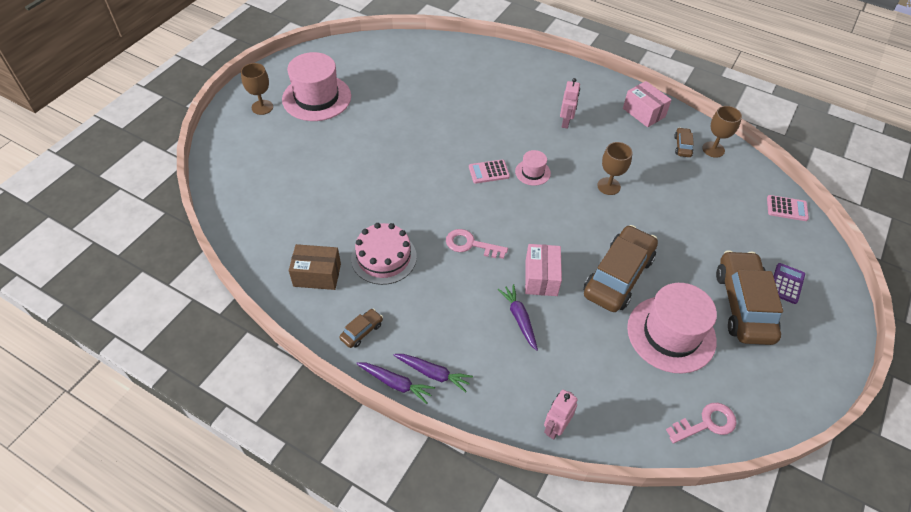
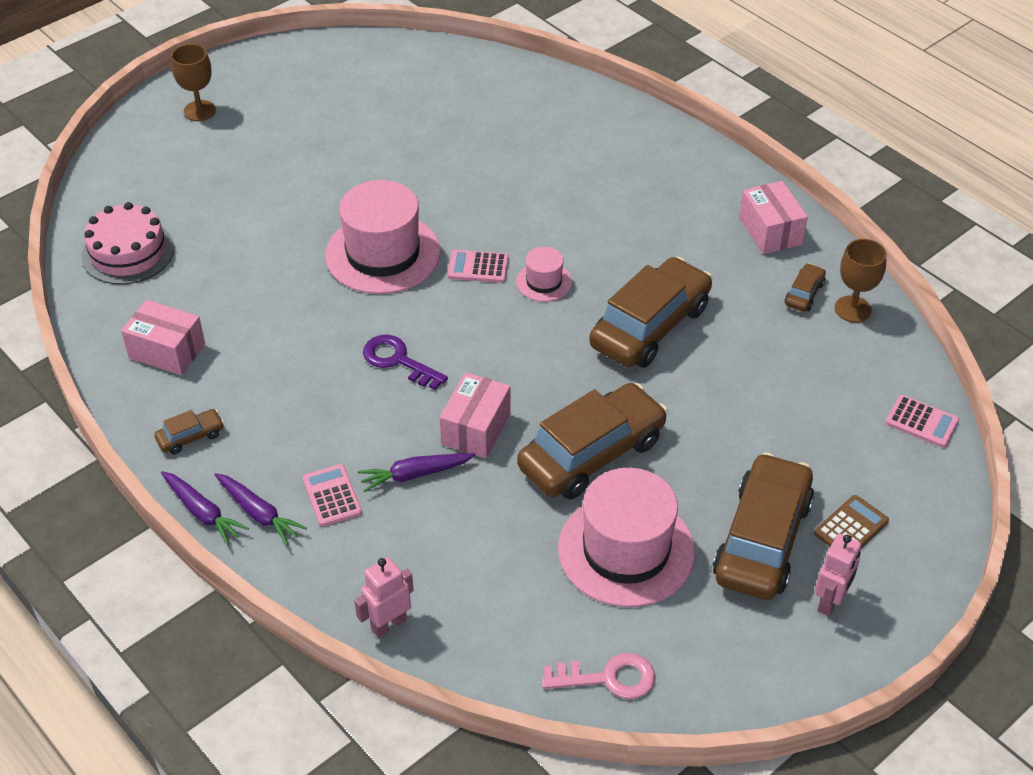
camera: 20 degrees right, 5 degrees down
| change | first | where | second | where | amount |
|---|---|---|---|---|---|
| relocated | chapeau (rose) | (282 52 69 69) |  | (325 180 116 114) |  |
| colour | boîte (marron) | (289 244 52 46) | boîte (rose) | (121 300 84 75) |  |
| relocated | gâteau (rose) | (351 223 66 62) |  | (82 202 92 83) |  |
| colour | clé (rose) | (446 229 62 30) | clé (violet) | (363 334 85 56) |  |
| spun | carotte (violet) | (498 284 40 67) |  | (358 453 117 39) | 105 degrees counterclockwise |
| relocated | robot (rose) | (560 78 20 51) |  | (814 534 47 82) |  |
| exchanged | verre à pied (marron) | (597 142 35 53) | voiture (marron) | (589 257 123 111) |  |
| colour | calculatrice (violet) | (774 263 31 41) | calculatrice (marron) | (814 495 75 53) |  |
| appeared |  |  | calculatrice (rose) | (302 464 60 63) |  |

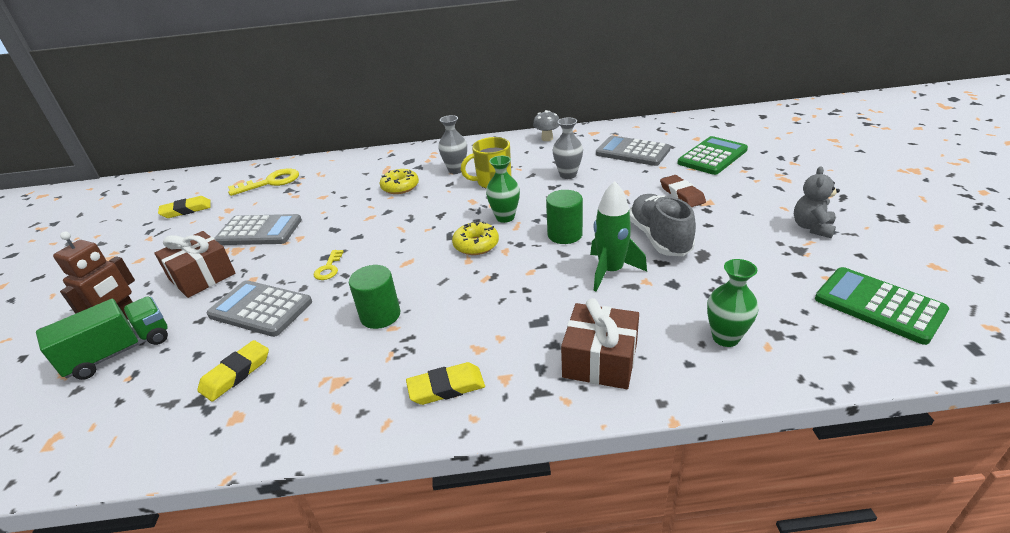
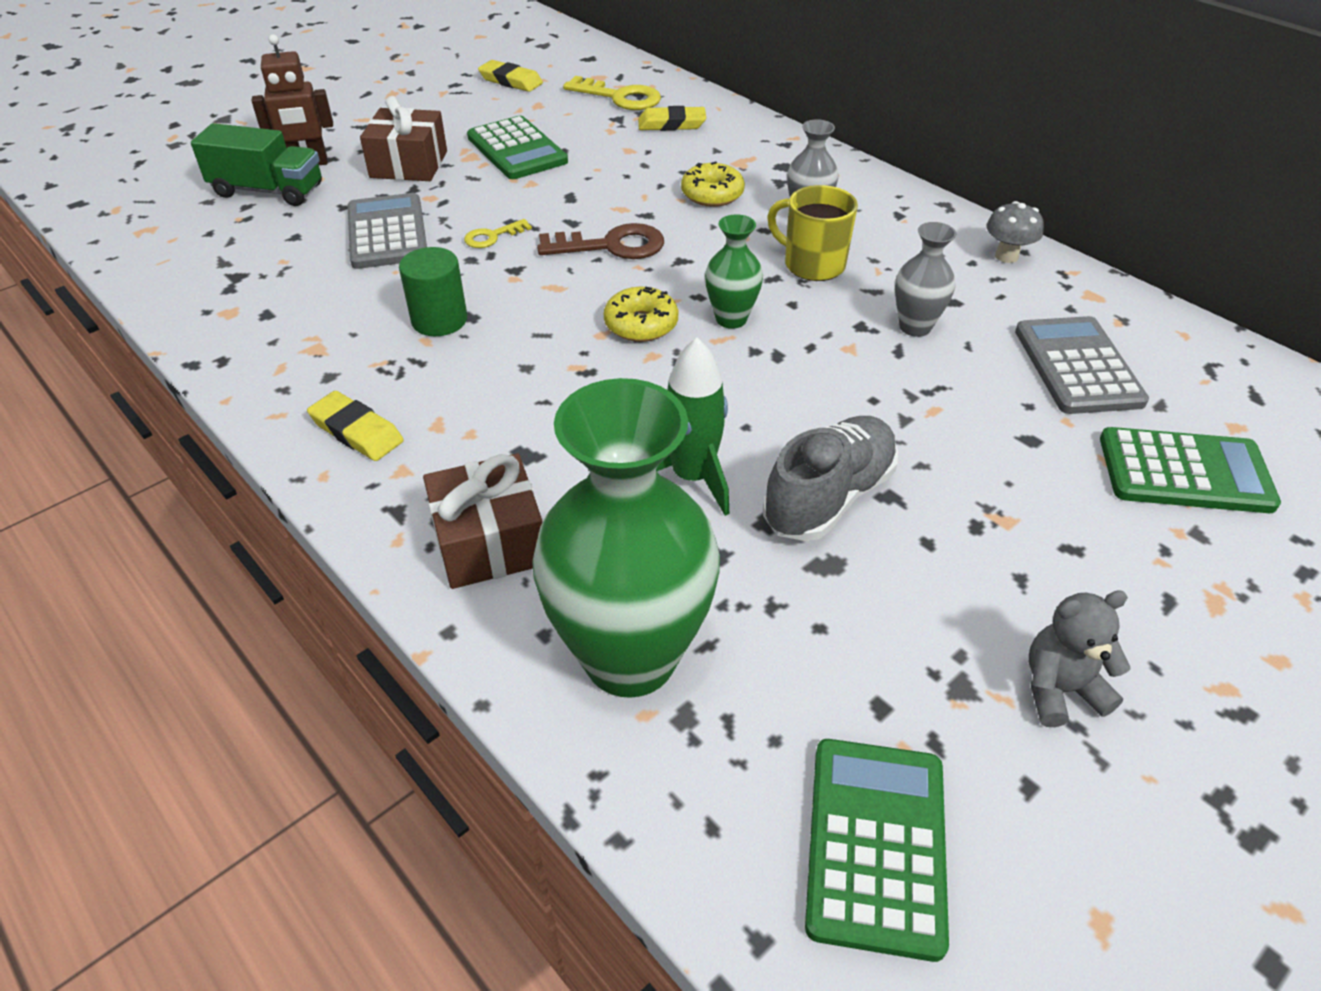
camera: 50 degrees right, 10 degrees up
| change | first | where | second | where | amount |
|---|---|---|---|---|---|
| relocated | gomme (jaune) | (197 340 72 62) |  | (638 106 68 25) |  |
| colour | calculatrice (gris) | (214 214 88 31) | calculatrice (vert) | (467 116 101 63) |  |
| missing | cylindre (vert) | (546 190 37 54) |  |  |  |
| missing | gomme (marron) | (660 175 46 32) |  |  |  |
| size | vase (vert) | (707 259 51 88) |  | (532 378 188 320) | x2.13 |
| appeared |  |  | clé (marron) | (537 223 127 36) |  |

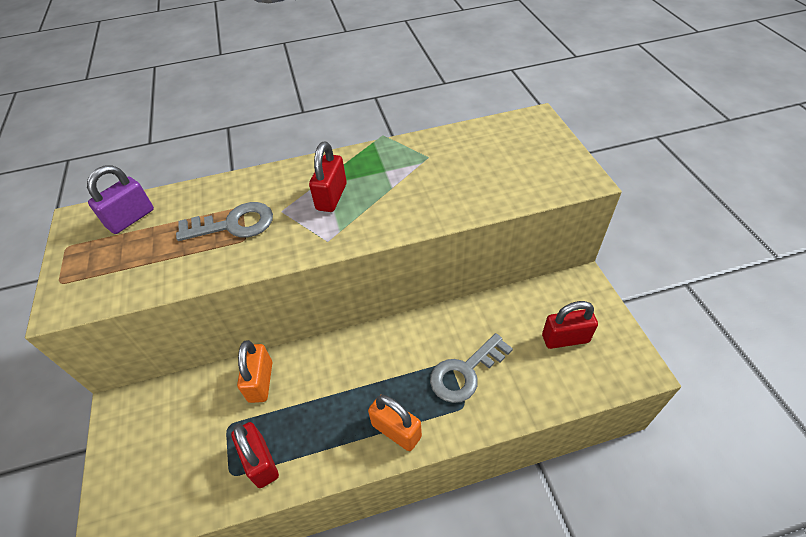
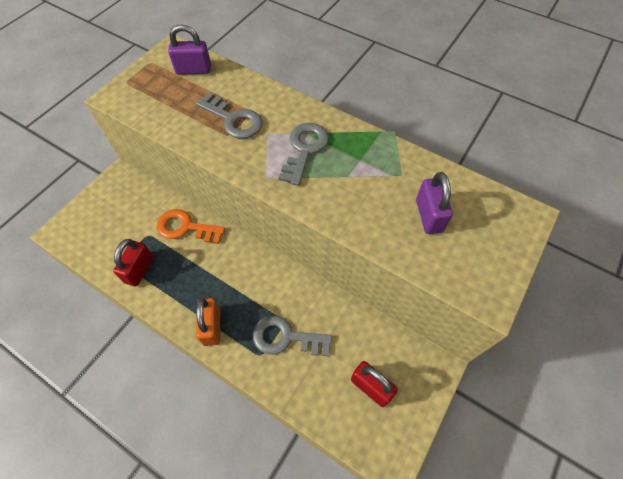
camera: 45 degrees right, 10 degrees up
| change | first | where | second | where | amount |
|---|---|---|---|---|---|
| exchanged | cadenas (orange) | (237 340 35 63) | clé (orange) | (157 209 68 35) |  |
| exchanged | cadenas (rouge) | (309 142 38 70) | clé (gris) | (278 123 51 63) |  |
| appeared |  |  | cadenas (violet) | (416 172 37 62) |  |

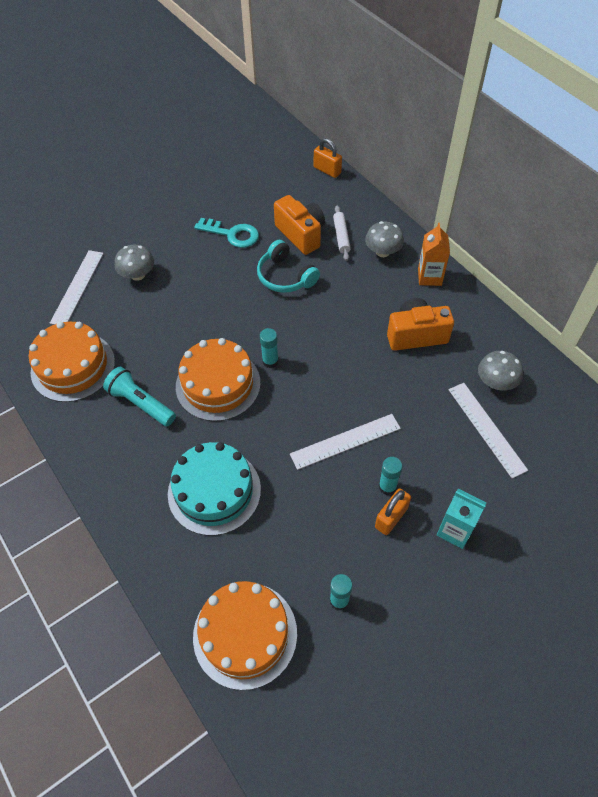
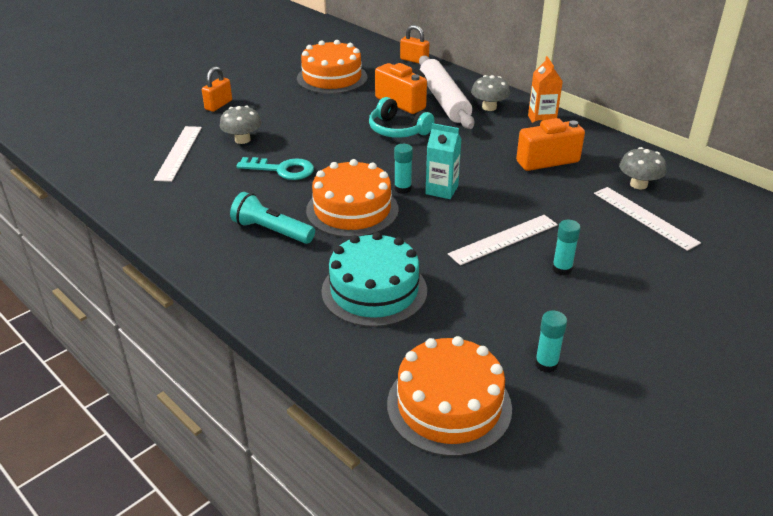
camera: 10 degrees left, 20 degrees down
| change | first | where | second | where | amount |
|---|---|---|---|---|---|
| relocated | gâteau (orange) | (29 321 86 81) |  | (297 40 70 54) |  |
| relocated | clé (turquoise) | (194 218 65 30) |  | (237 157 77 23) |  |
| size | rouleau à pâtisserie (blanc) | (333 206 18 55) |  | (419 55 56 74) | x2.08 |
| relocated | cadenas (orange) | (375 488 36 47) |  | (202 66 30 46) |  |
| relocated | brique de lait (turquoise) | (437 489 50 60) |  | (425 123 37 76) |  |

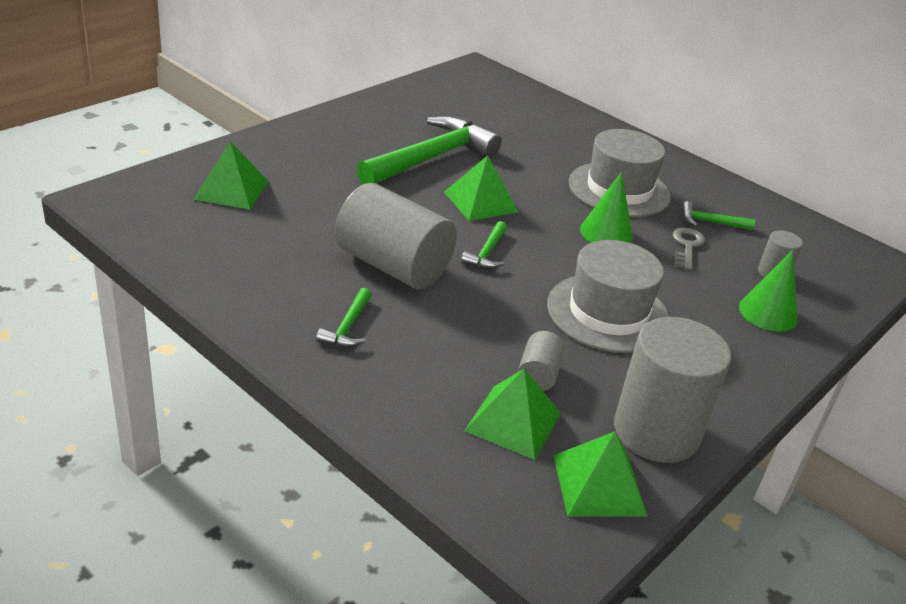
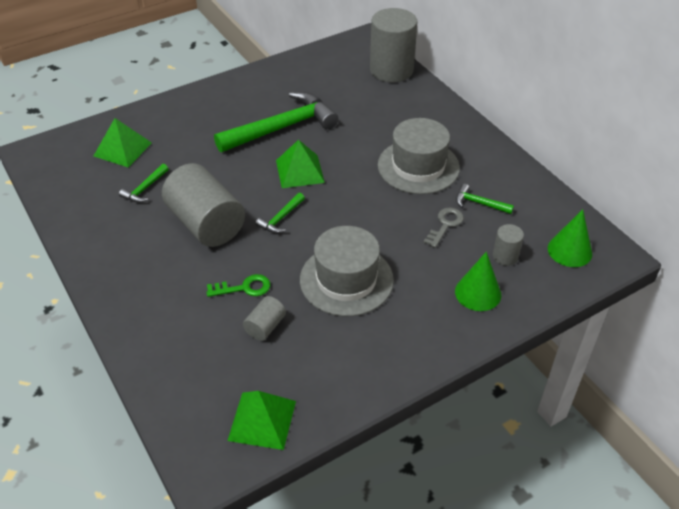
camera: 20 degrees right, 10 degrees up
| change | first | where | second | where | amount |
|---|---|---|---|---|---|
| relocated | marteau (vert) | (316 288 56 60) |  | (119 164 50 39) |  |
| missing | pyramide (vert) | (464 369 97 91) |  |  |  |
| relocated | cône (vert) | (580 172 53 71) |  | (548 209 44 58) |  |
| relocated | cylindre (gris) | (614 317 117 146) |  | (370 8 47 75) |  |
| appeared |  |  | clé (vert) | (206 274 64 23) |  |

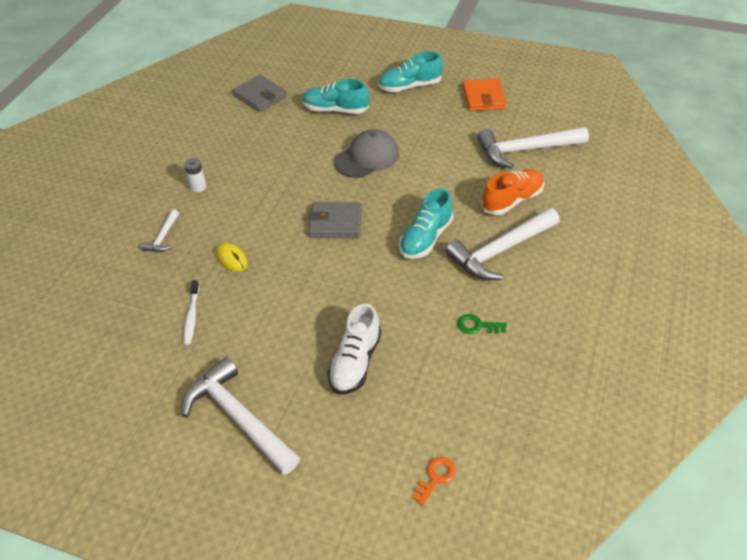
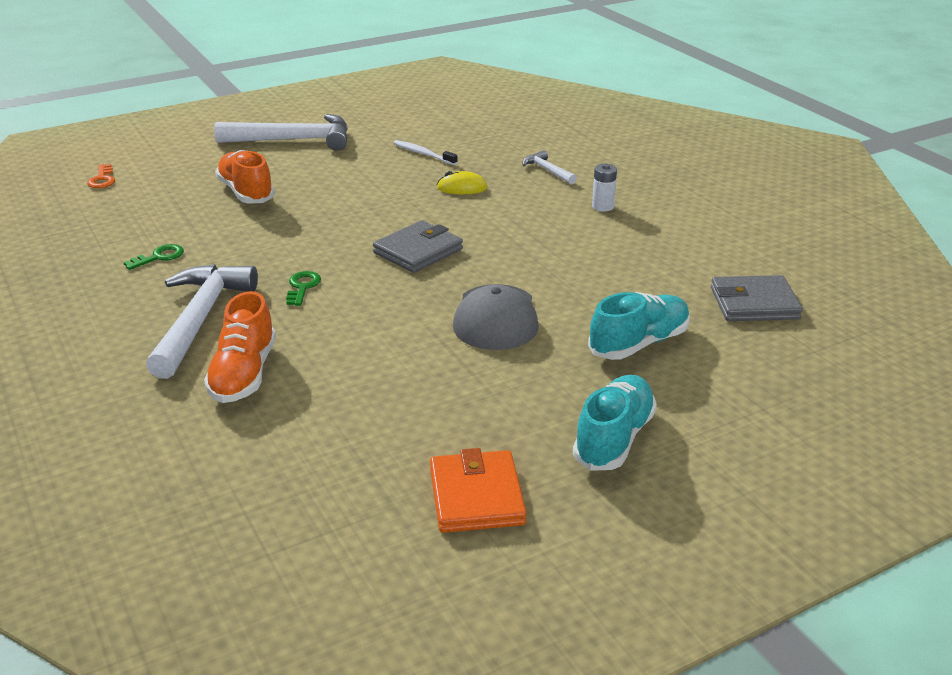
camera: 130 degrees right, 15 degrees down
| change | first | where | second | where | amount |
|---|---|---|---|---|---|
| colour | chaussure (blanc) | (327 303 54 91) | chaussure (orange) | (215 150 60 54) |  |
| exchanged | chaussure (turquoise) | (399 188 54 71) | clé (vert) | (286 271 35 35) |  |
| spun | portefeuille (orange) | (463 79 44 32) |  | (430 448 97 85) | 45 degrees clockwise |
| missing | marteau (blanc) | (477 127 112 42) |  |  |  |

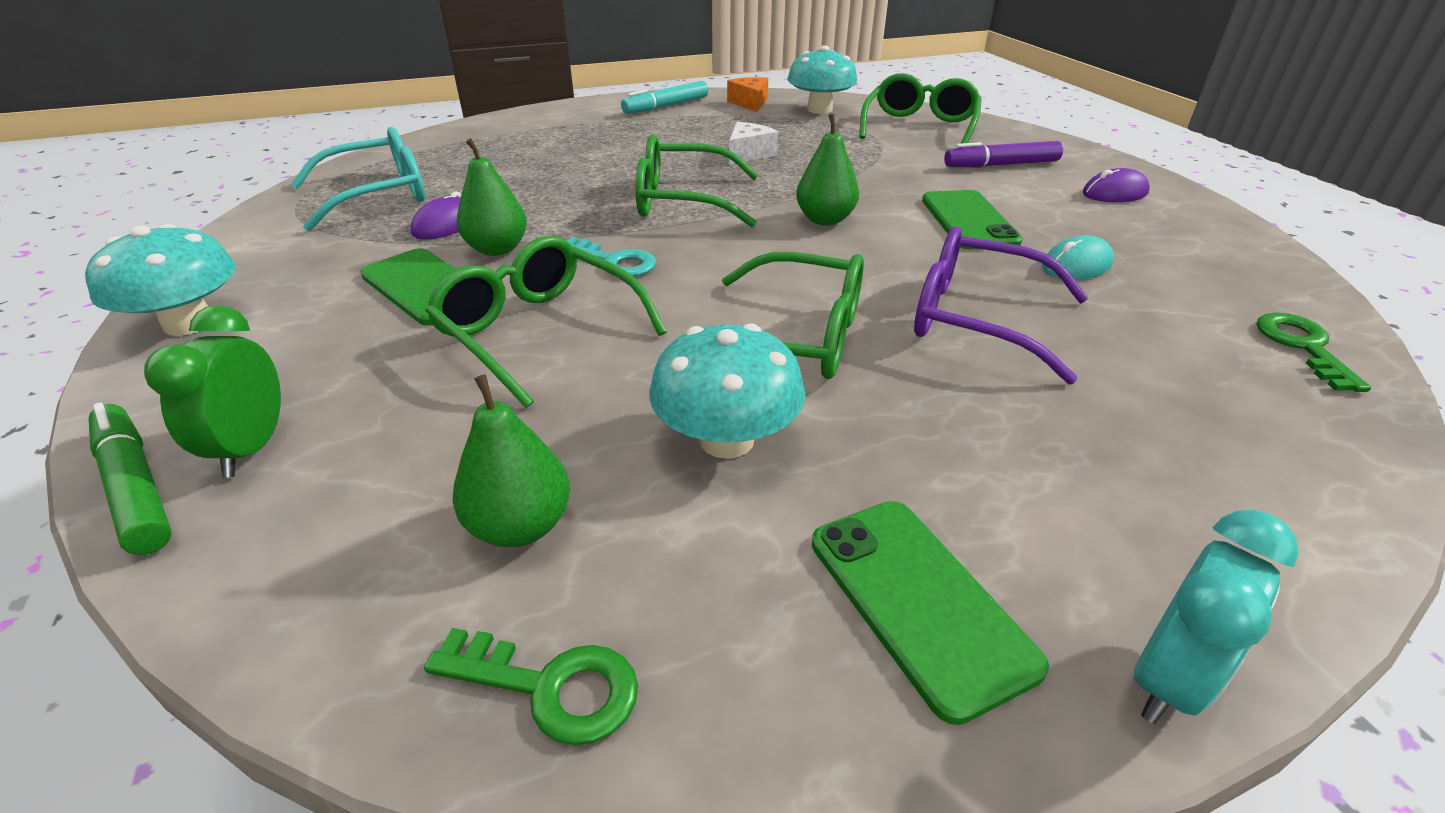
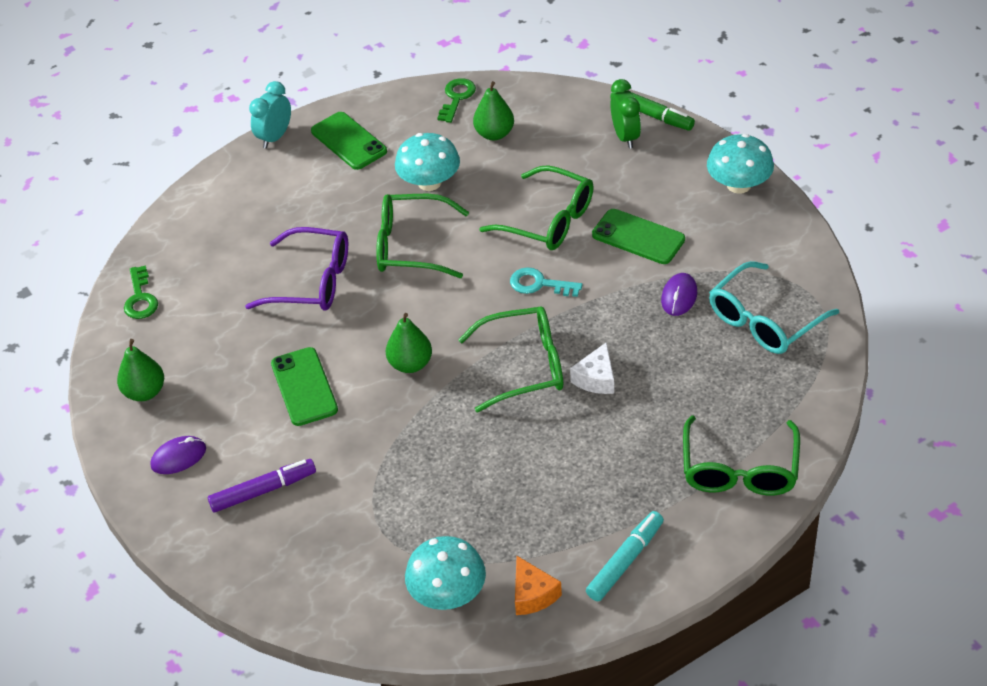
camera: 170 degrees right, 10 degrees up
| change | first | where | second | where | amount |
|---|---|---|---|---|---|
| spun | clé (vert) | (424 628 214 118) |  | (437 78 39 45) | 105 degrees clockwise |
| relocated | poire (vert) | (456 138 71 118) |  | (117 339 47 62) |  |
| relocated | fromage (blanc) | (729 122 49 43) |  | (570 342 44 52) |  |
| relocated | lunettes (vert) | (859 73 123 75) |  | (683 415 117 81) |  |
| missing | souris (turquoise) | (1042 235 72 45) |  |  |  |

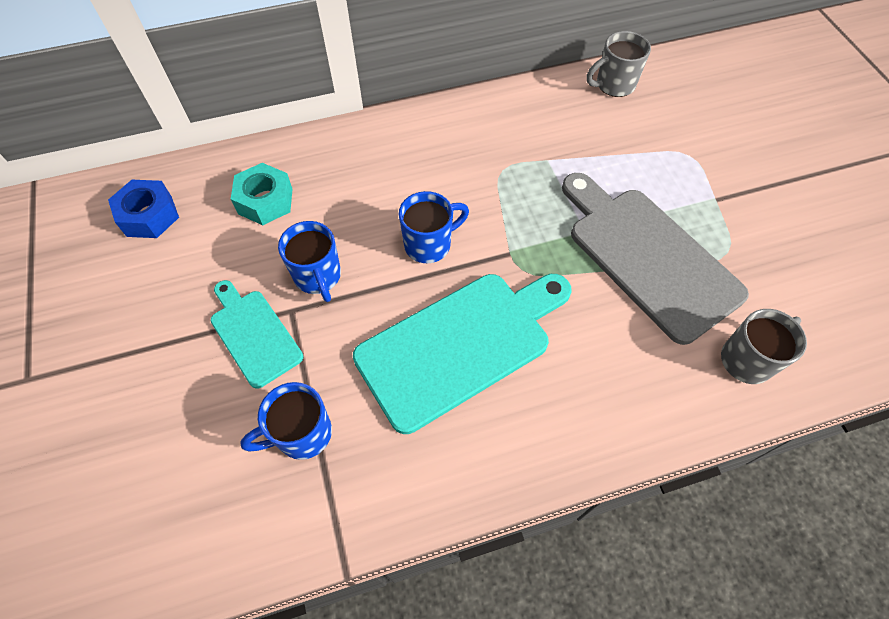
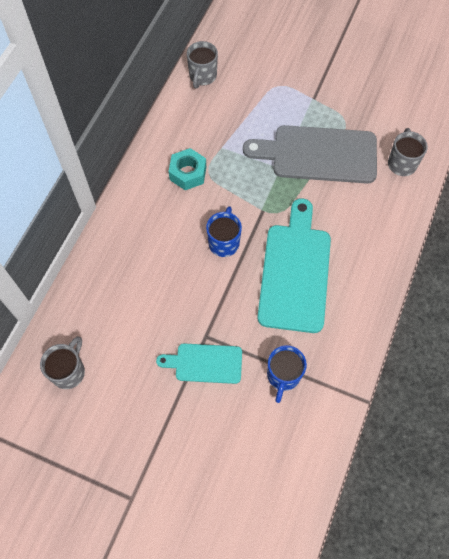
camera: 50 degrees left, 5 degrees up
| change | first | where | second | where | amount |
|---|---|---|---|---|---|
| exchanged | écrou (bleu) | (108 180 71 58) | tasse (gris) | (40 336 45 53) |  |
| relocated | écrou (turquoise) | (231 163 62 62) |  | (168 148 38 42) |  |
| missing | tasse (bleu) | (278 221 63 81) |  |  |  |

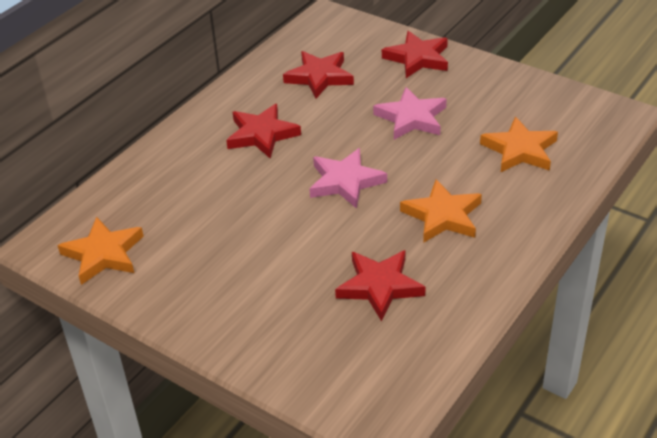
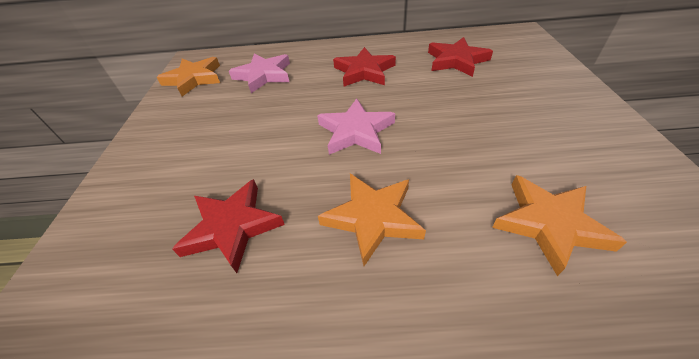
camera: 55 degrees right, 5 degrees up
| change | first | where | second | where | amount |
|---|---|---|---|---|---|
| relocated | étoile (rose) | (373 87 73 53) |  | (229 53 61 40) |  |
| missing | étoile (rouge) | (382 31 66 47) |  |  |  |

